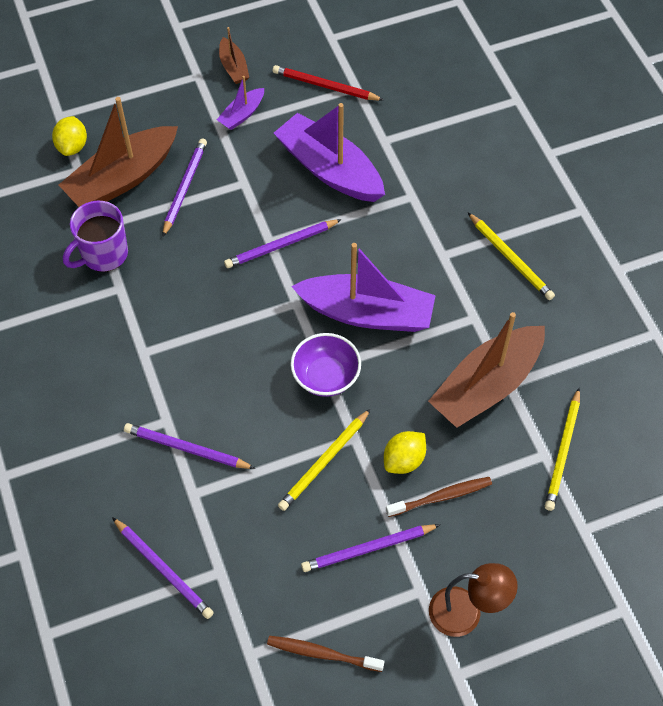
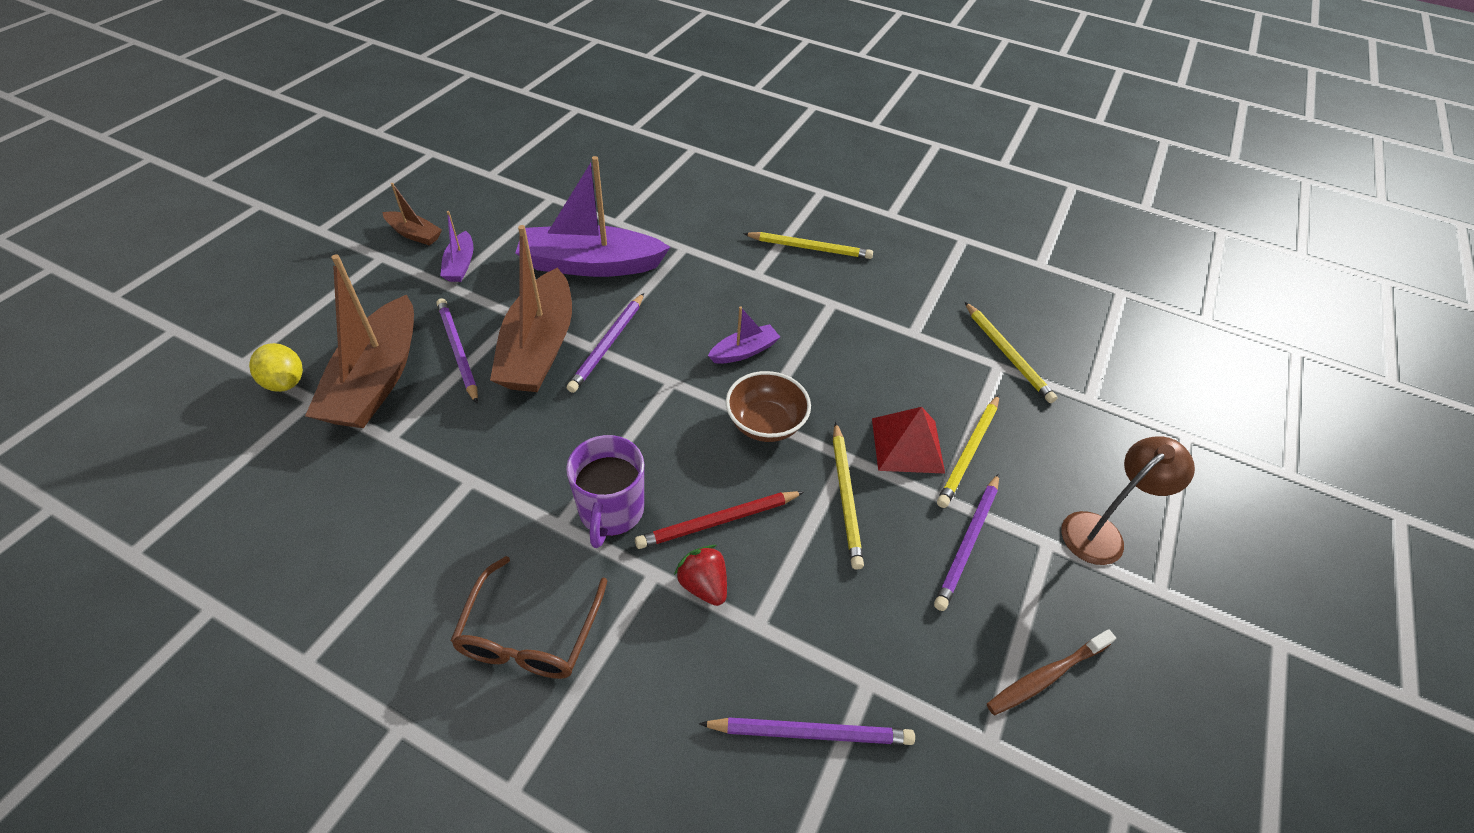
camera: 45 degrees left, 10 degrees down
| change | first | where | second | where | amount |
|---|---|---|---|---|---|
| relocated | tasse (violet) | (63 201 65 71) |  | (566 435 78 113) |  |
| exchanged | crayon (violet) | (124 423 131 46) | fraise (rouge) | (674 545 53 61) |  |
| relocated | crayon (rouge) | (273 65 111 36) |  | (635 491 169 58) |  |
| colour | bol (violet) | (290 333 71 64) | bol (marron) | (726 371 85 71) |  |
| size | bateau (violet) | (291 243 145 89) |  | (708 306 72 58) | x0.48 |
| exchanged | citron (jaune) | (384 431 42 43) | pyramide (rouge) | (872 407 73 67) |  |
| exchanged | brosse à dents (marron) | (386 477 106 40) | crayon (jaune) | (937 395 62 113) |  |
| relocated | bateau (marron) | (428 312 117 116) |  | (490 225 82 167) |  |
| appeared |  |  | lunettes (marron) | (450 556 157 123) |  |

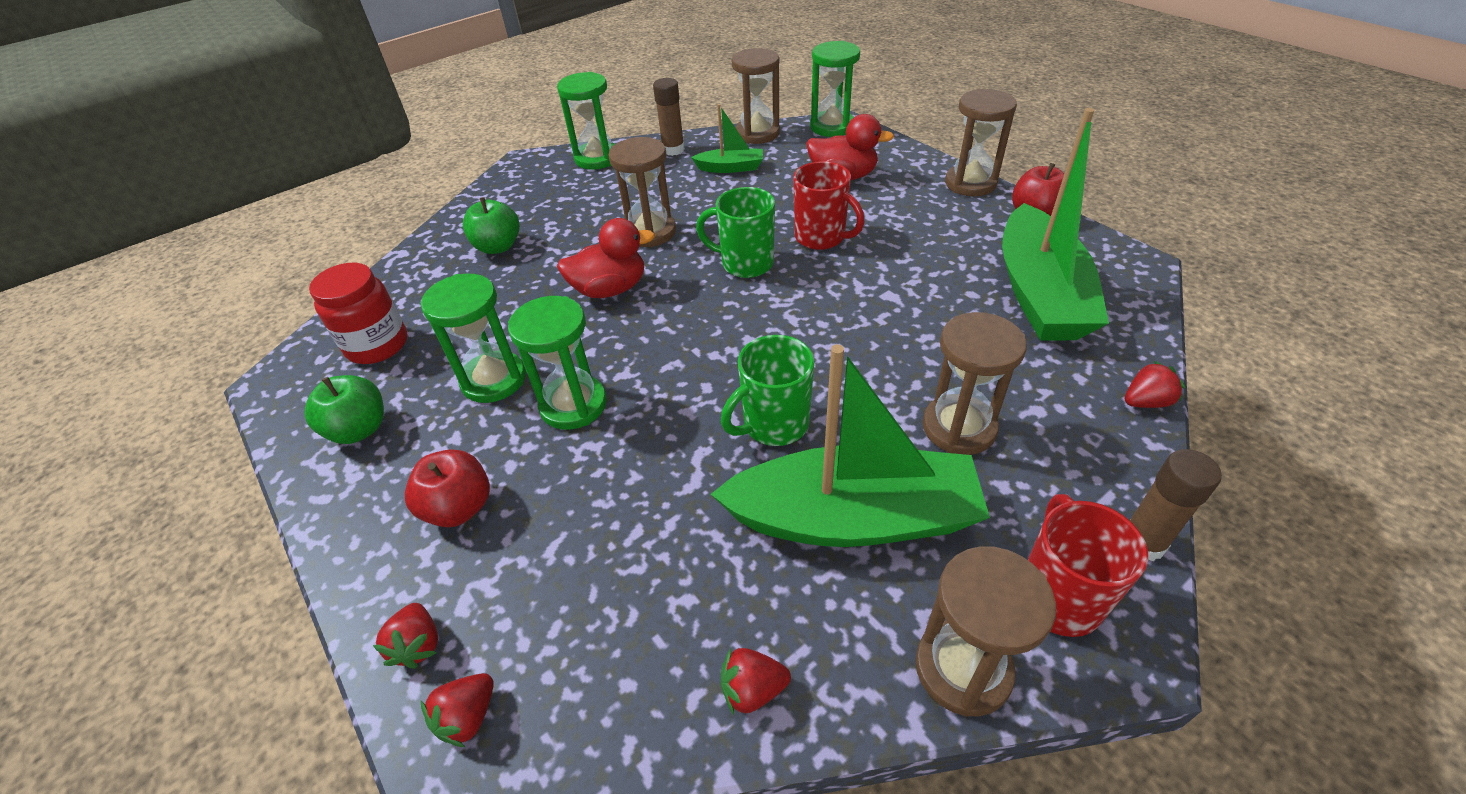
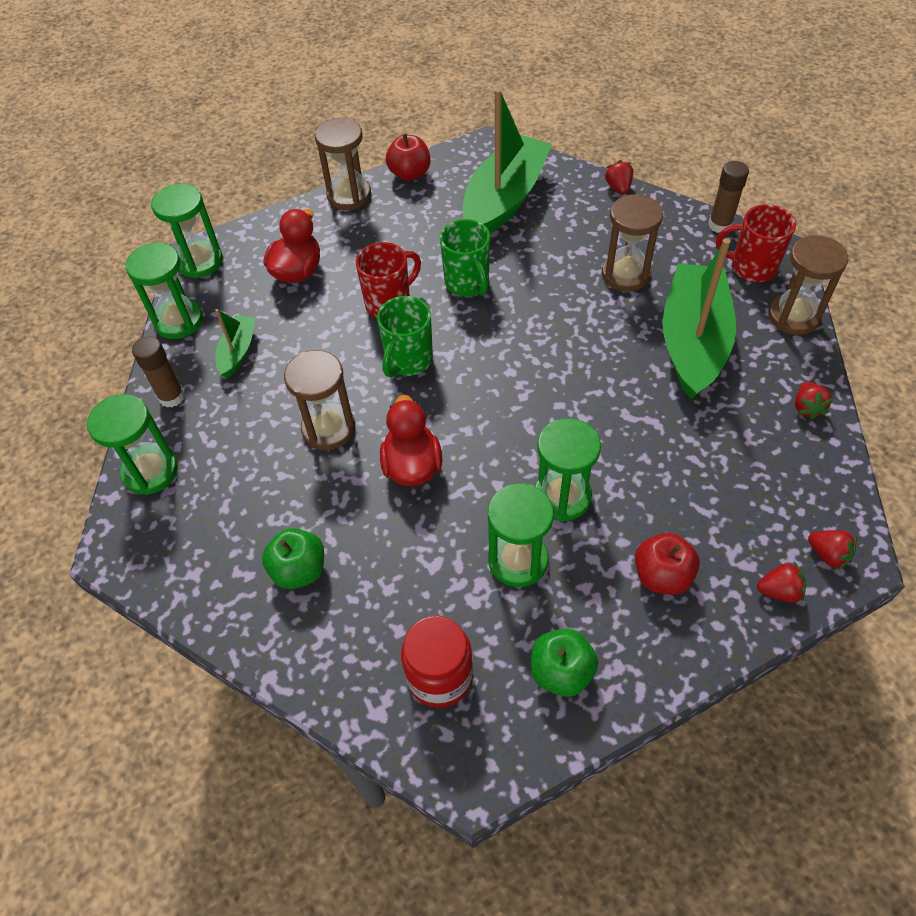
camera: 80 degrees left, 10 degrees up
| change | first | where | second | where | amount |
|---|---|---|---|---|---|
| relocated | tasse (vert) | (721 335 93 111) |  | (440 219 50 77) |  |
| colour | sablier (marron) | (732 48 48 96) | sablier (vert) | (125 242 78 97) |  |
| spun | bateau (vert) | (1002 108 107 233) |  | (463 88 89 146) | 75 degrees counterclockwise |

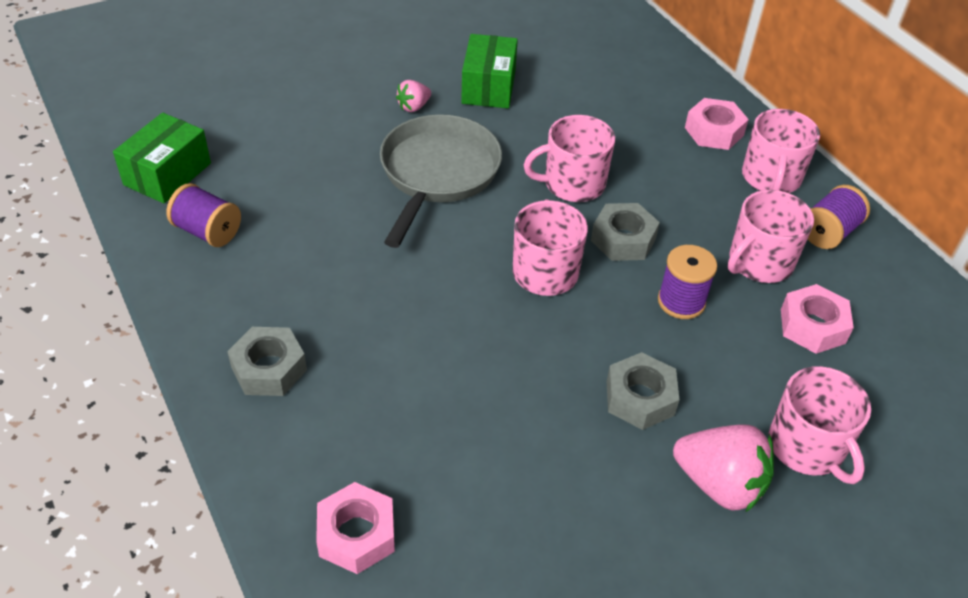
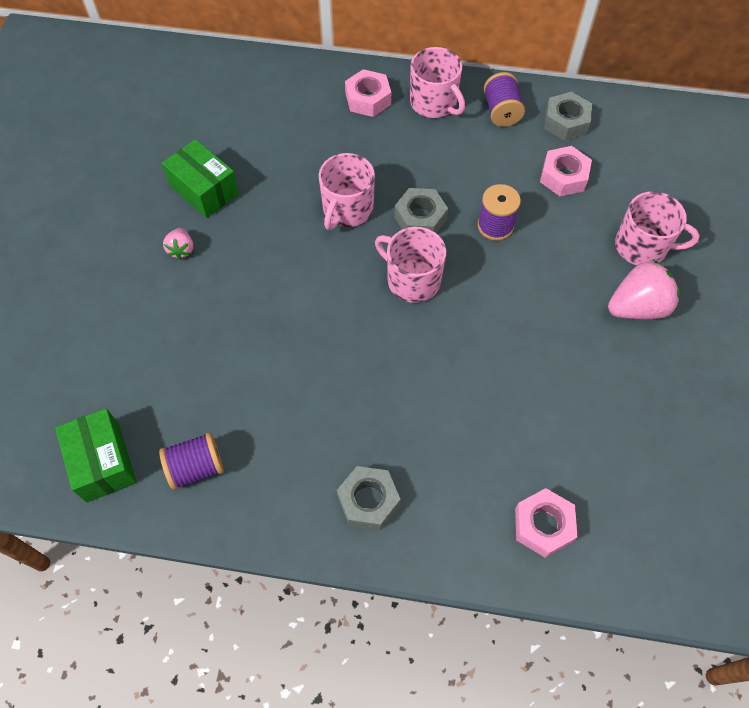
camera: 50 degrees left, 15 degrees up
| change | first | where | second | where | amount |
|---|---|---|---|---|---|
| missing | poêle (gris) | (380 114 122 134) |  |  |  |
| relocated | écrou (gris) | (607 352 73 78) |  | (544 92 48 49) |  |
| missing | tasse (rose) | (728 190 86 93) |  |  |  |

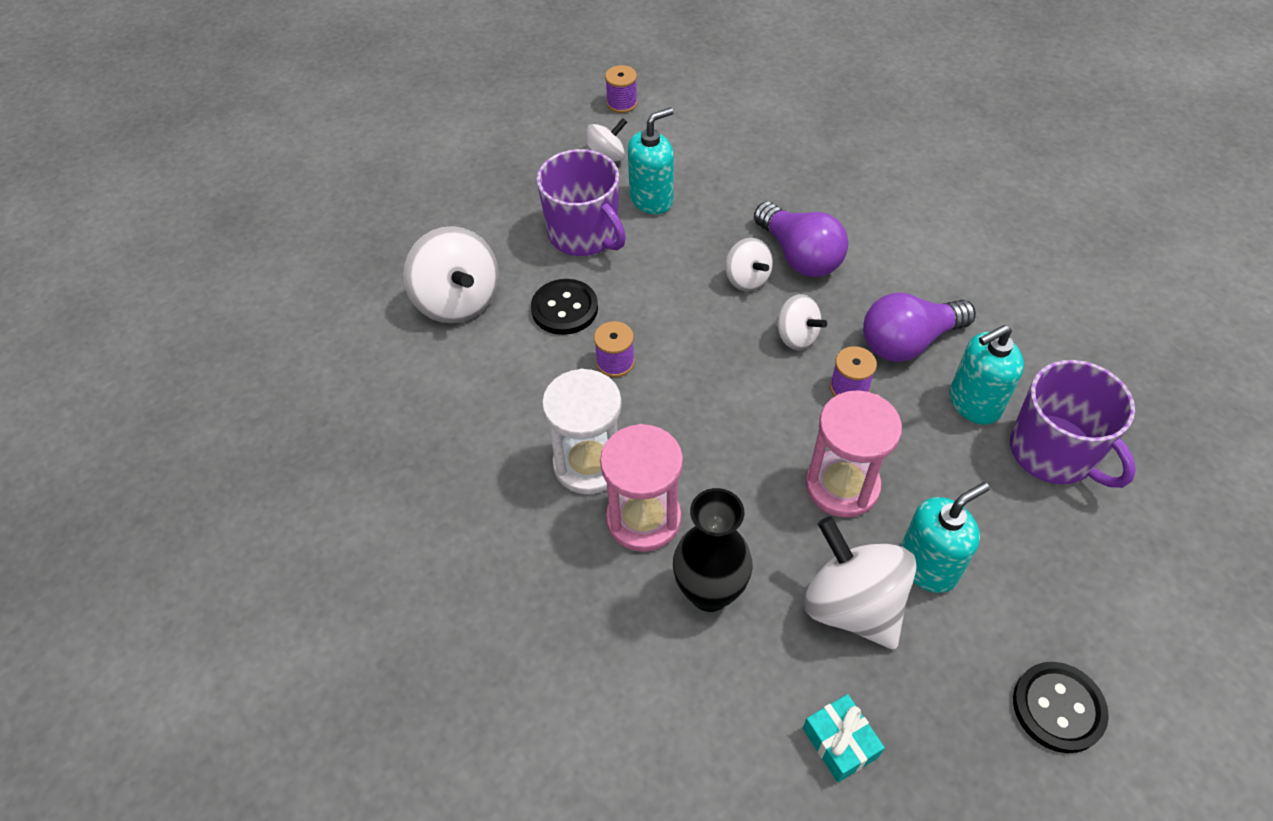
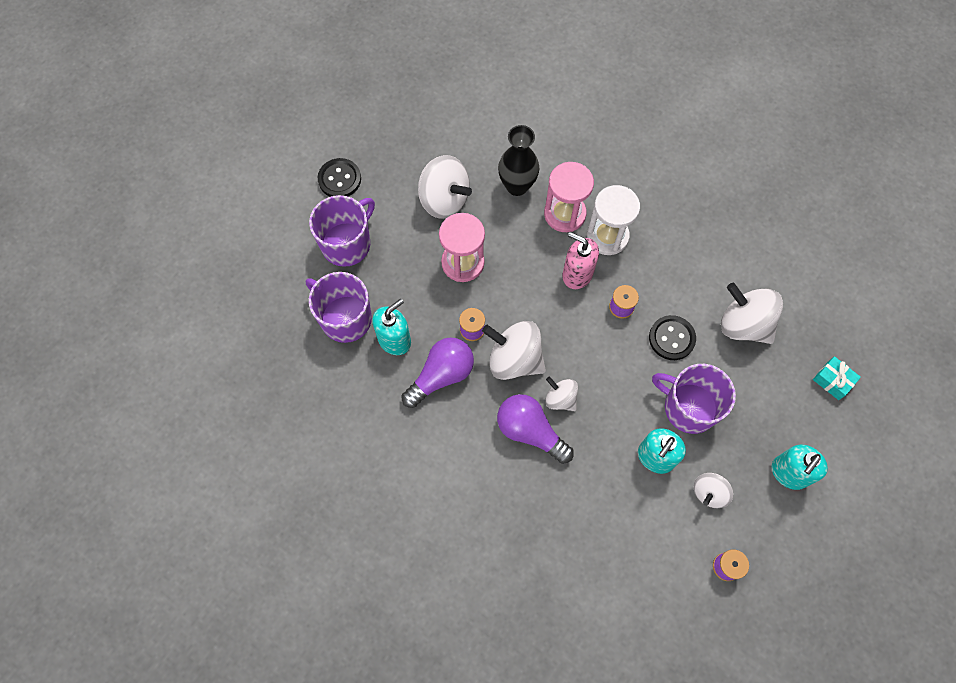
camera: 160 degrees right, 15 degrees up
| change | first | where | second | where | amount |
|---|---|---|---|---|---|
| size | toupie (blanc) | (774 294 53 56) |  | (482 321 64 59) | x1.76 |
| relocated | cadeau (turquoise) | (803 694 82 88) |  | (813 356 48 44) |  |
| relocated | distributeur de savon (turquoise) | (901 482 89 111) |  | (772 445 56 45) |  |
| appeared |  |  | tasse (violet) | (309 195 66 72) |  |
| appeared |  |  | distributeur de savon (rose) | (562 232 37 57) |  |

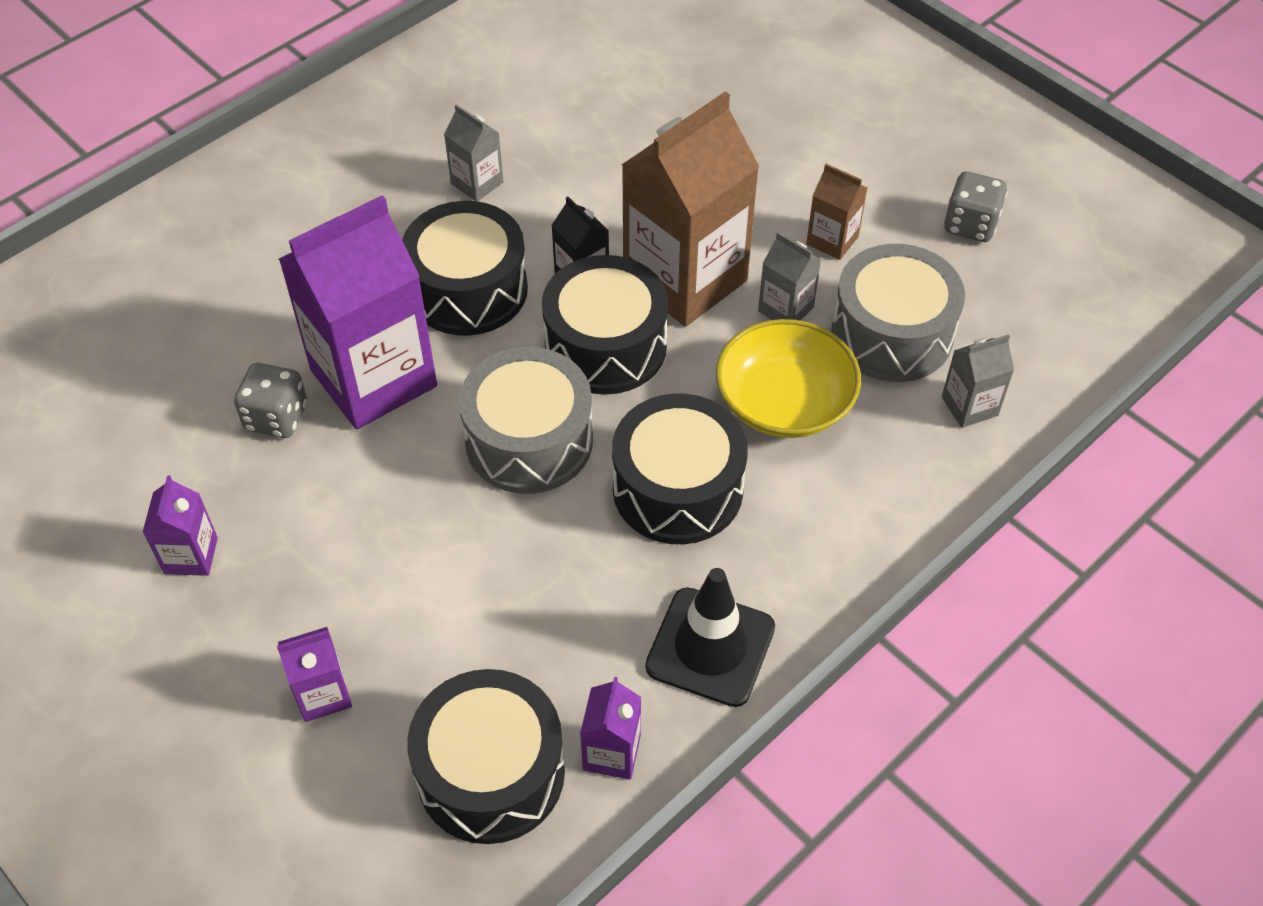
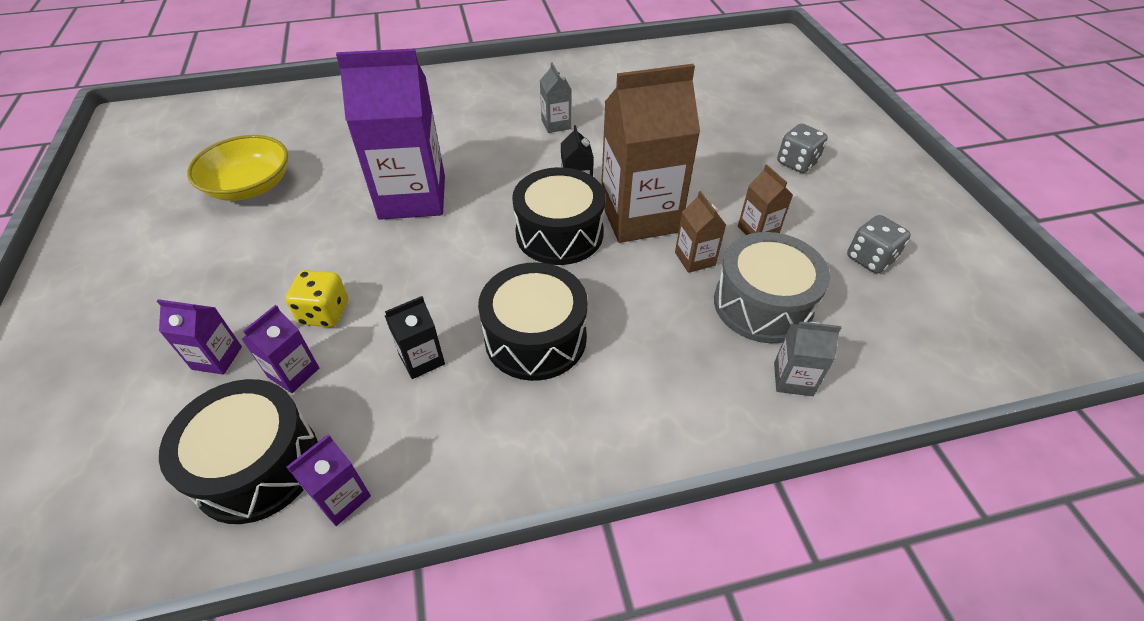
camera: 30 degrees right, 5 degrees down
| change | first | where | second | where | amount |
|---|---|---|---|---|---|
| relocated | brique de lait (violet) | (143 475 75 101) |  | (242 305 77 88) |  |
| relocated | dé (gris) | (234 363 73 75) |  | (777 124 51 49) |  |
| missing | tambour (noir) | (402 201 126 135) |  |  |  |
| missing | tambour (gris) | (459 347 134 147) |  |  |  |
| missing | cône de chantier (noir) | (645 568 130 139) |  |  |  |
| relocated | bol (jaune) | (716 319 145 119) |  | (187 135 101 66) |  |
| colour | brique de lait (gris) | (758 232 63 89) | brique de lait (marron) | (675 191 51 82) |  |
| appeared |  |  | dé (jaune) | (285 270 63 57) |  |
| appeared |  |  | brique de lait (noir) | (385 296 60 83) |  |

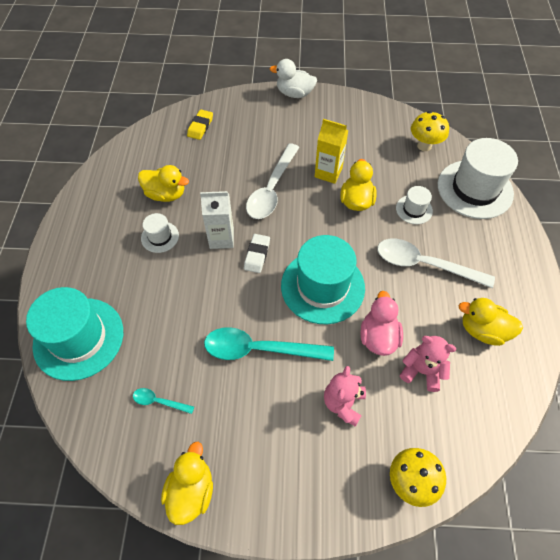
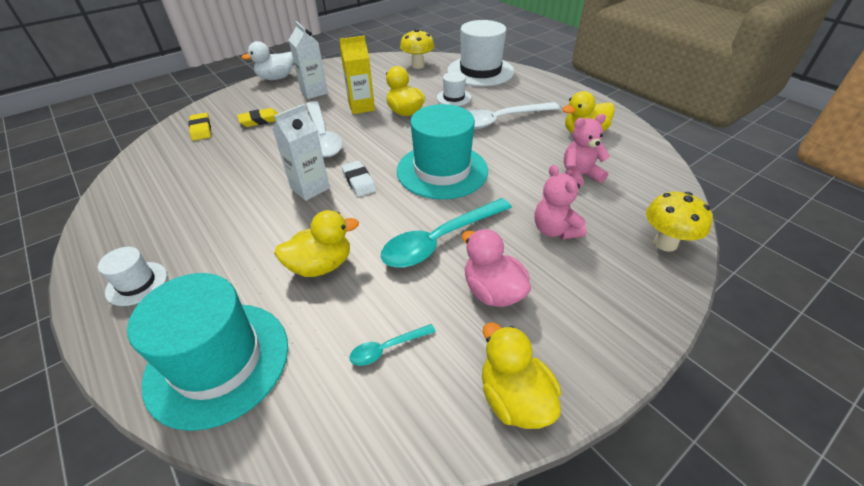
camera: 40 degrees left, 15 degrees down
| change | first | where | second | where | amount |
|---|---|---|---|---|---|
| relocated | canard (jaune) | (138 165 51 37) |  | (274 210 85 67) |  |
| relocated | chapeau (blanc) | (141 213 38 40) |  | (98 247 69 59) |  |
| relocated | canard (rose) | (361 291 42 65) |  | (462 229 69 78) |  |
| appeared |  |  | gomme (jaune) | (237 108 42 19) |  |
| appeared |  |  | brique de lait (blanc) | (289 21 39 78) |  |

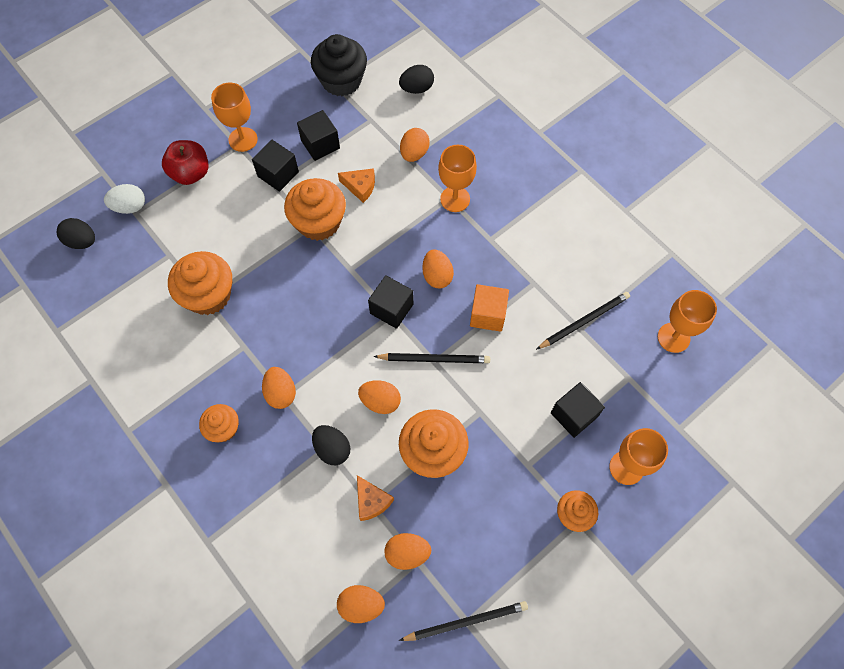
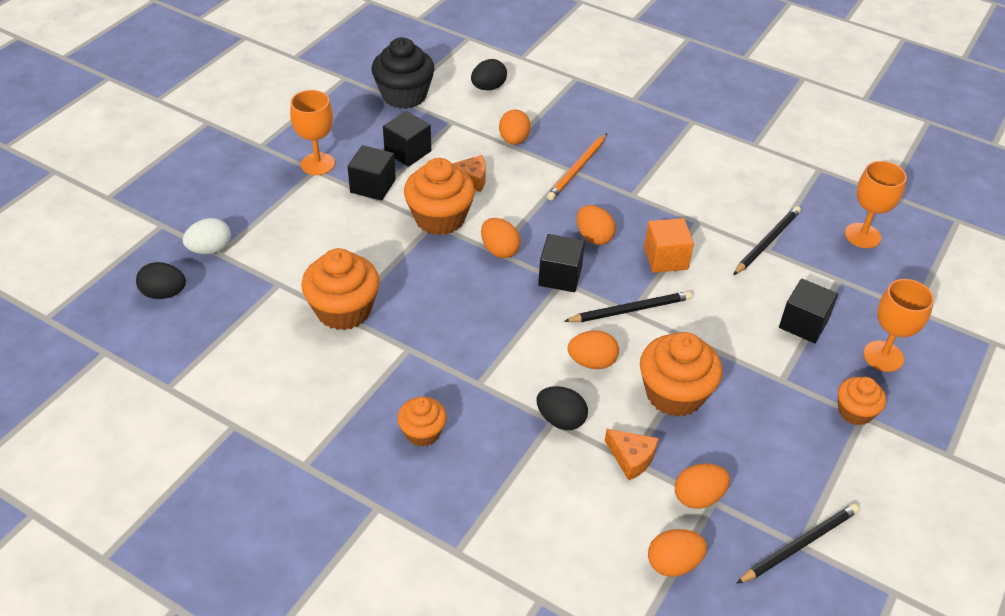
camera: 20 degrees left, 20 degrees down
| change | first | where | second | where | amount |
|---|---|---|---|---|---|
| missing | pomme (rouge) | (162 140 47 45) |  |  |  |
| relocated | œuf (orange) | (262 367 34 42) |  | (481 218 40 40) |  |
| exchanged | verre à pied (orange) | (438 145 39 67) | crayon (orange) | (547 133 60 67) |  |

